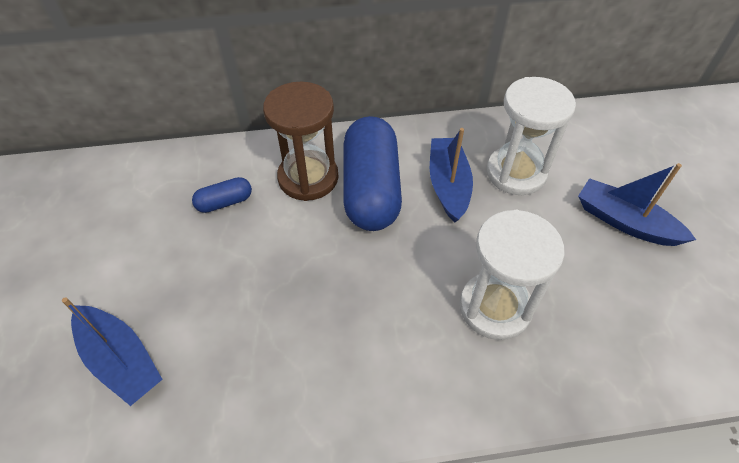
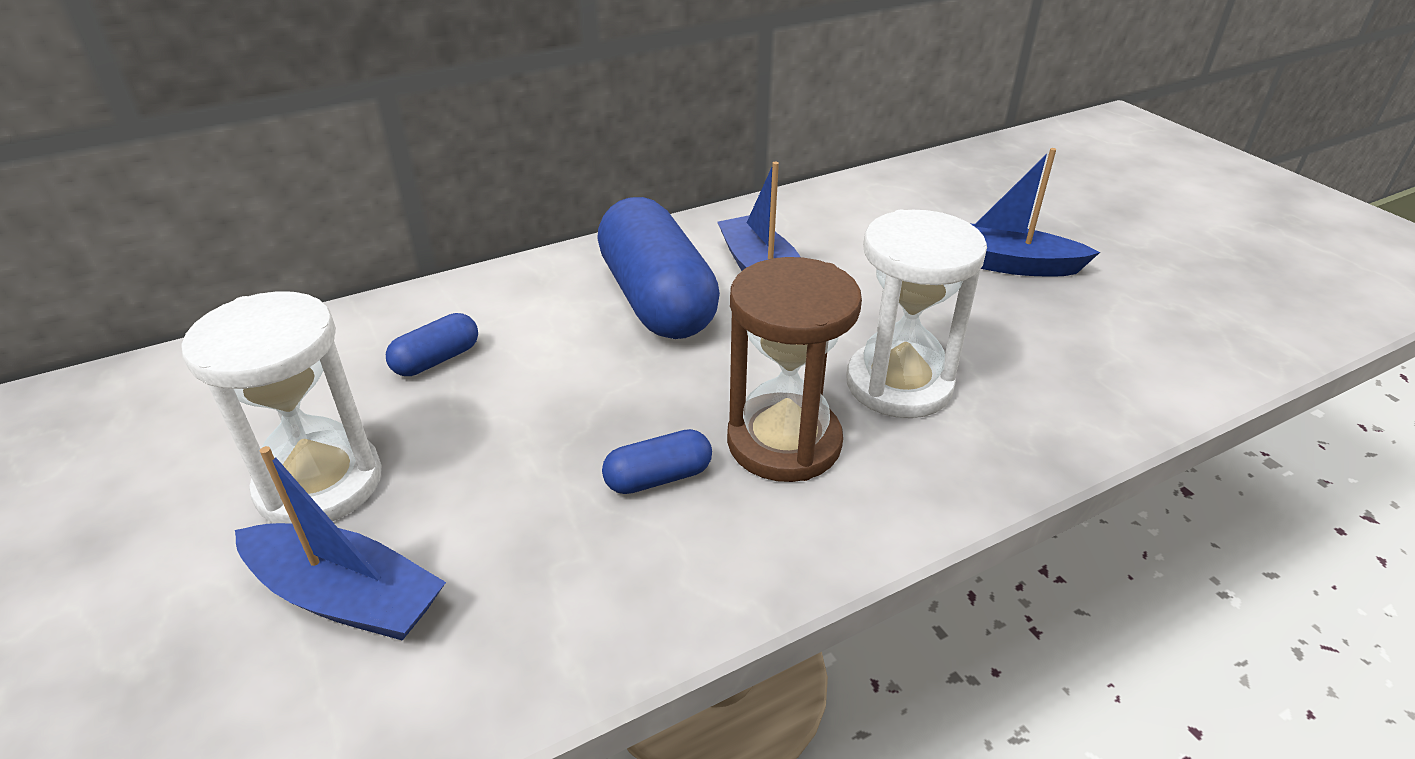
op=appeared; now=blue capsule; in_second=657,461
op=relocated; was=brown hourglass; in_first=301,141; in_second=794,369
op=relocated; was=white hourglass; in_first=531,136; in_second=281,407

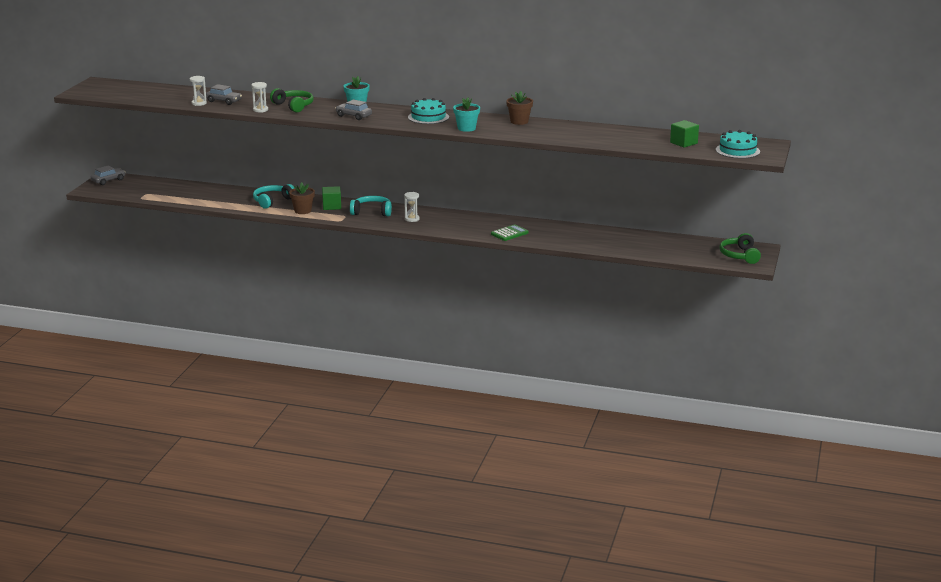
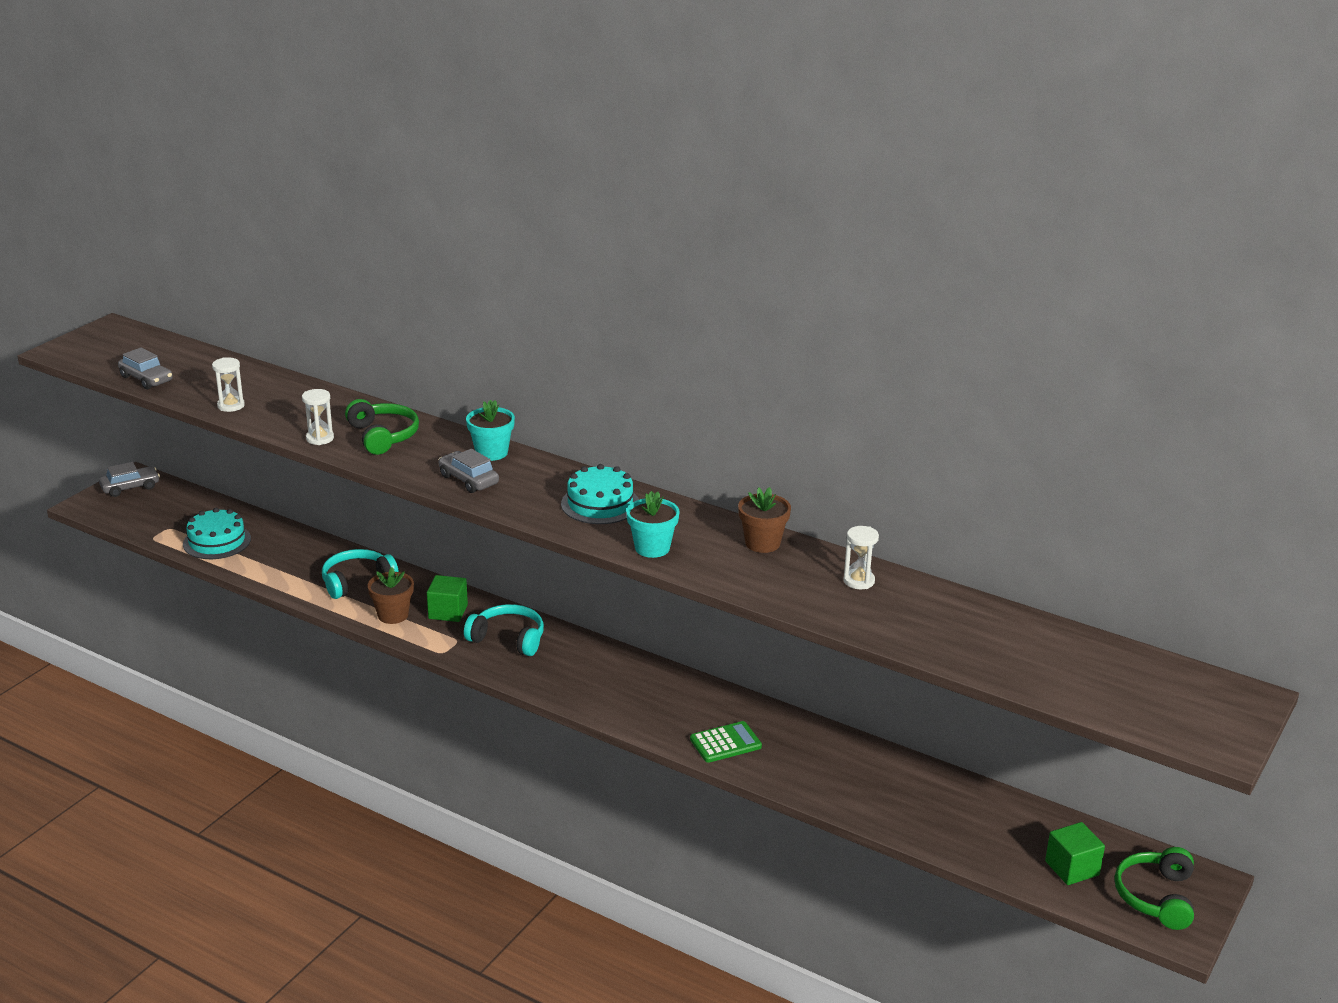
op=relocated; was=grey car; in_first=224,94; in_second=145,368
op=relocated; was=white hourglass; in_first=412,207; in_second=861,557
op=relocated; was=green cube; in_first=684,134; in_second=1075,853
op=relocated; was=turquoise cake; in_first=738,144; in_second=217,533

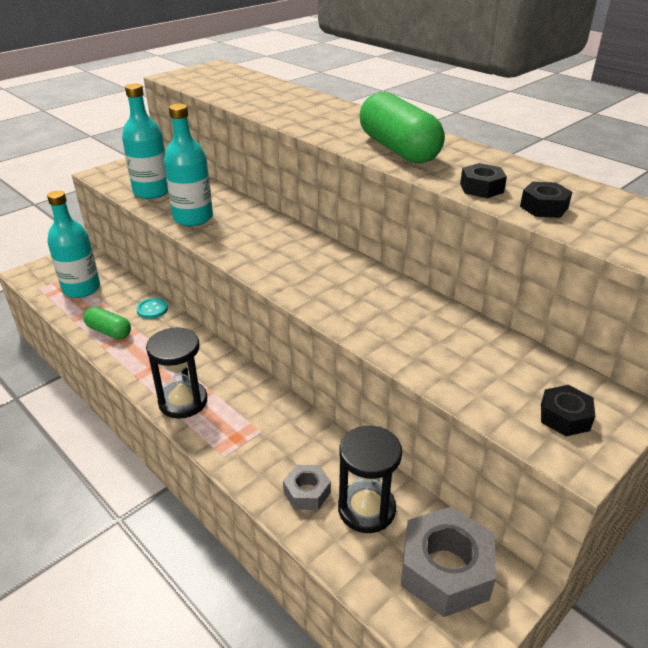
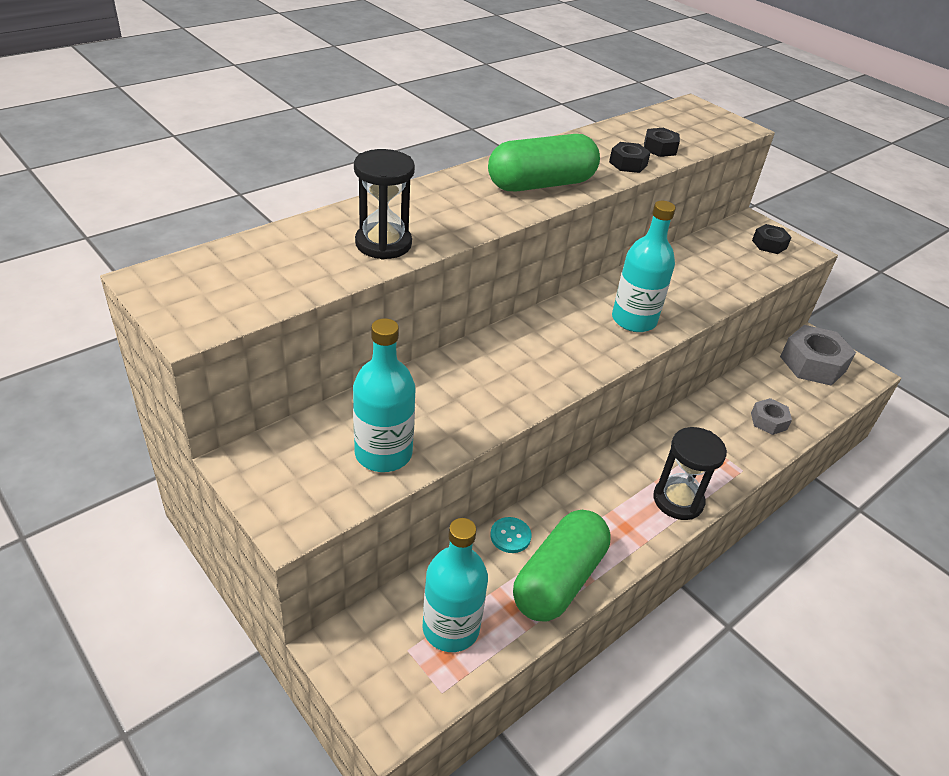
op=relocated; was=turquoise bottle; in_first=188,165; in_second=644,266
op=relocated; was=black hourglass; in_first=370,479; in_second=384,204
op=size; was=green capsule; in_first=107,323; in_second=561,565; ratio=1.84

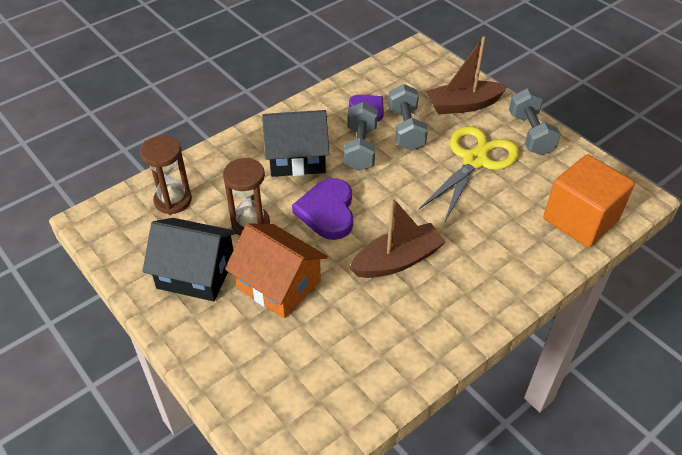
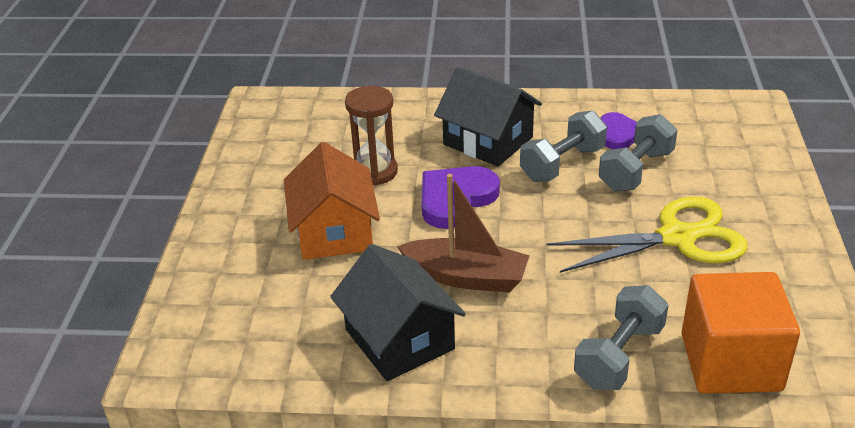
op=missing; was=brown hourglass; in_first=166,175
op=missing; was=brown boat; in_first=467,76
op=relocated; was=black house; in_first=190,259; in_second=398,312
op=relocated; was=grey dumbbell; in_first=535,121; in_second=621,337

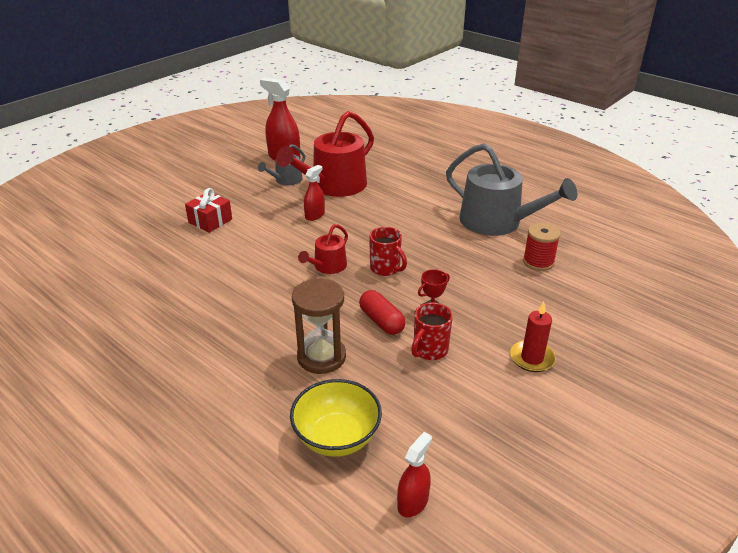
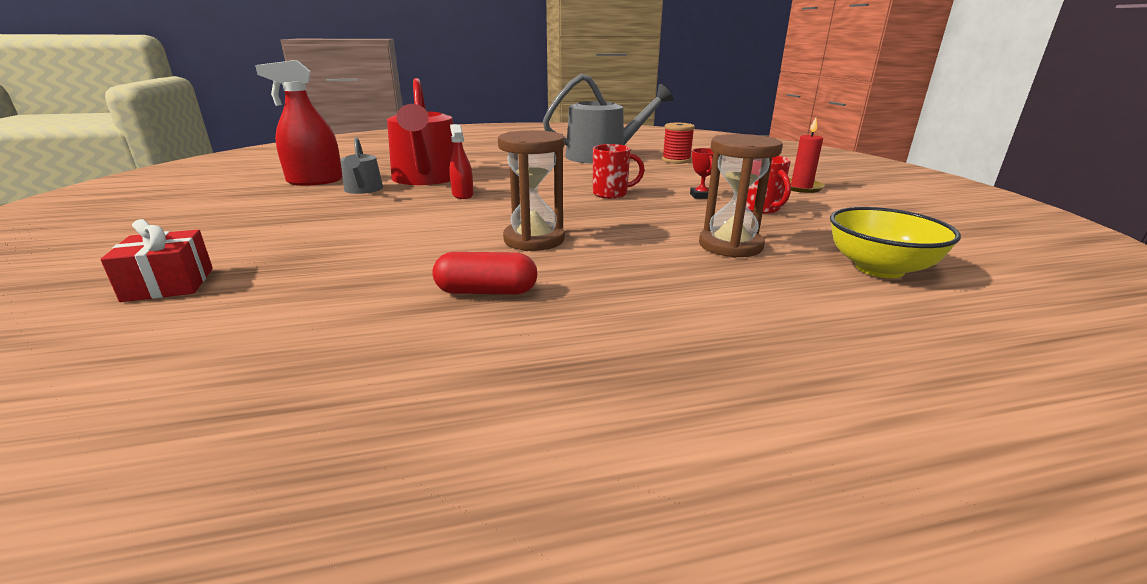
op=missing; was=red watering can; in_first=323,249
op=missing; was=red spray bottle; in_first=414,474
op=appeared; now=brown hourglass; in_second=531,190
op=relocated; was=red gift; in_first=208,210; in_second=156,260
op=relocated; was=red capsule; in_first=382,312; in_second=484,273

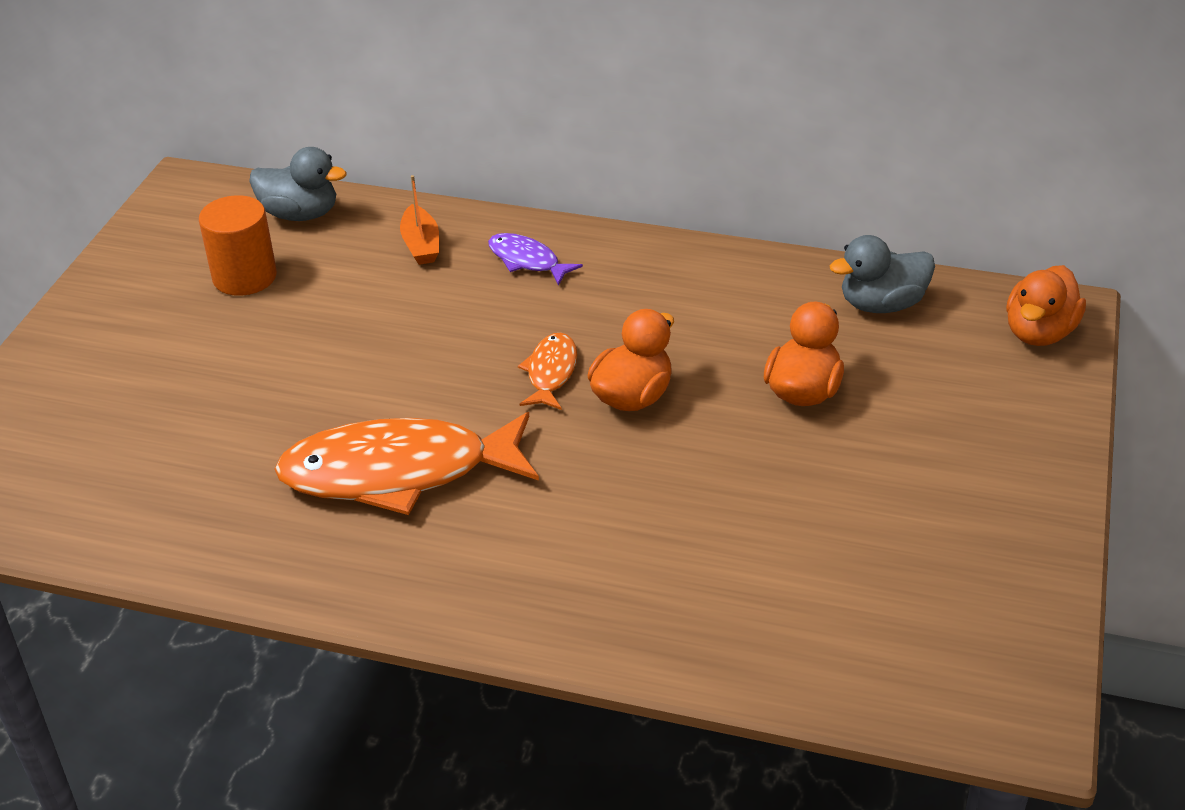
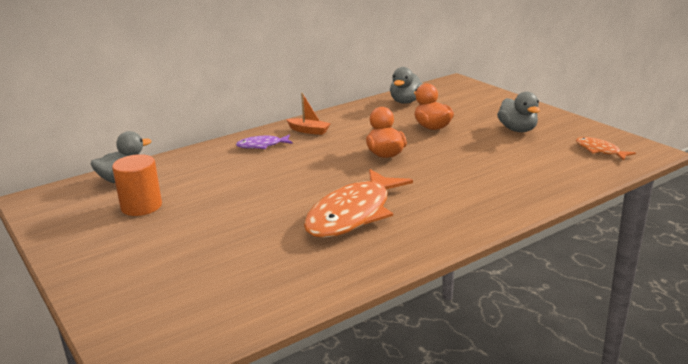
op=missing; was=orange duck; in_first=1046,305
op=appeared; now=grey duck; in_second=518,112
op=relocated; was=orange boat; in_first=419,220; in_second=308,114
op=relocated; was=orange fish; in_first=547,371; in_second=606,149

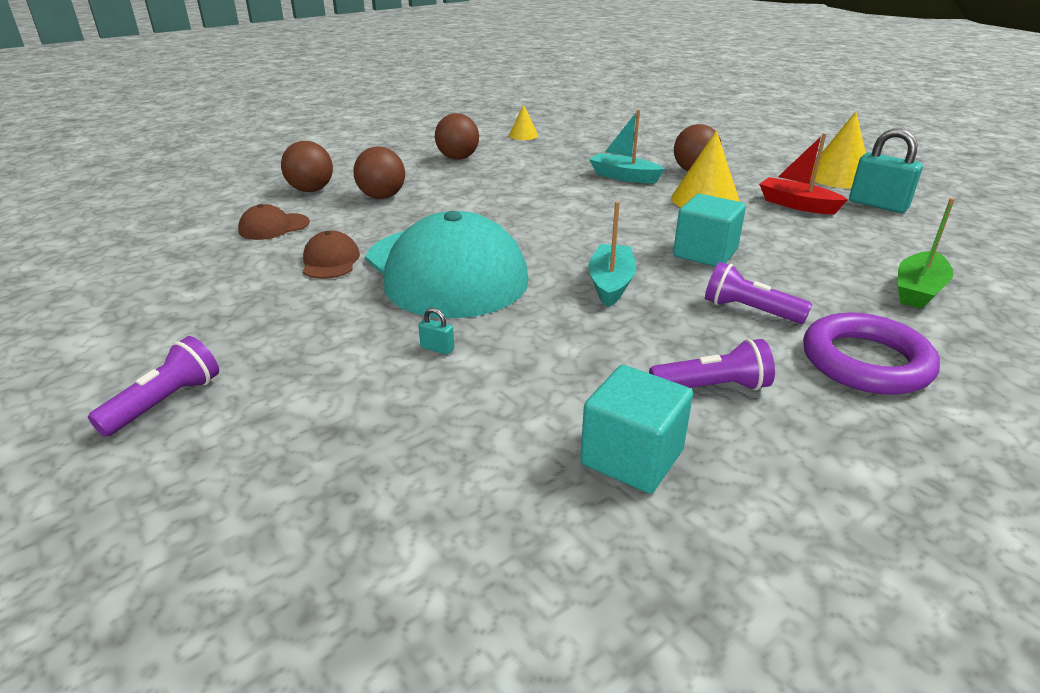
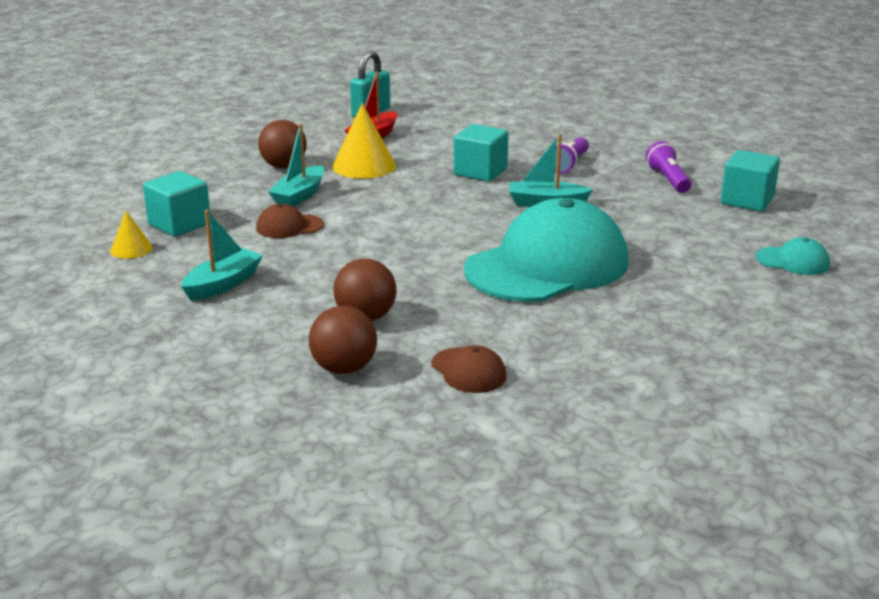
op=missing; was=purple flashlight; in_first=153,386
op=missing; was=turquoise padlock; in_first=436,331
op=missing; was=purple ring; in_first=871,353
op=missing; was=yellow cone; in_first=838,150
op=missing; was=green boat; in_first=926,253
op=appeared; now=turquoise cube; in_second=176,204
op=appeared; now=turquoise cap; in_second=793,256
op=relocated; was=brown cap; in_first=331,255; in_second=290,221
op=exchanged; was=brown ball; now=turquoise boat; in_first=457,136; in_second=222,255

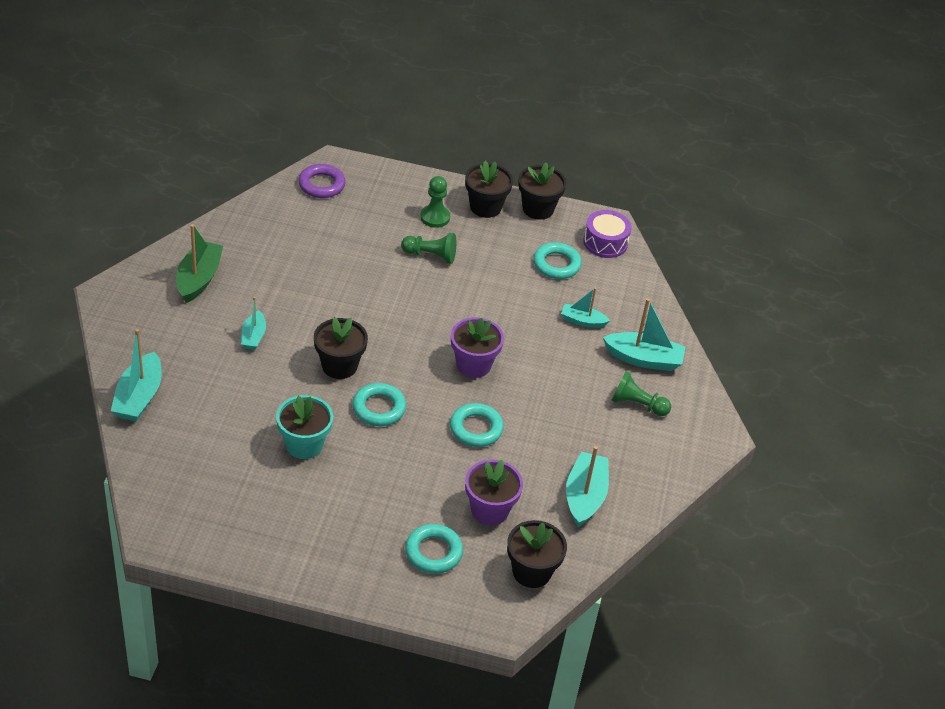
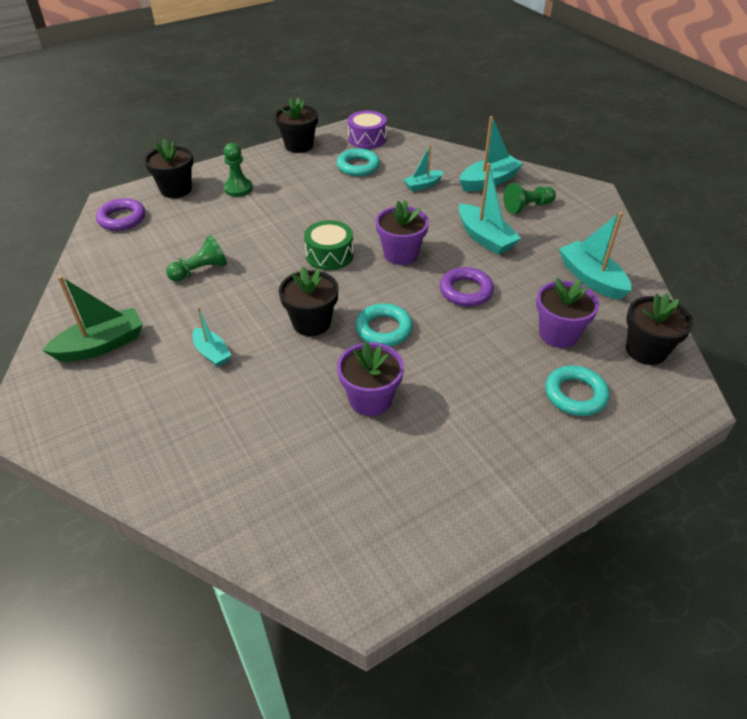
op=appeared; now=green drum; in_second=328,245
op=relocated; was=turquoise boat; in_first=136,375; in_second=490,209
op=relocated; was=green pawn; in_first=428,248; in_second=196,258
op=relocated; was=black flower pot; in_first=489,189; in_second=168,168
op=colour; was=turquoise flower pot; now=purple flower pot; in_first=304,427; in_second=370,378
op=colour; was=turquoise ring; now=purple ring; in_first=477,425; in_second=467,286
op=spun; was=green boat; in_first=199,263; in_second=92,319; clockwise=90

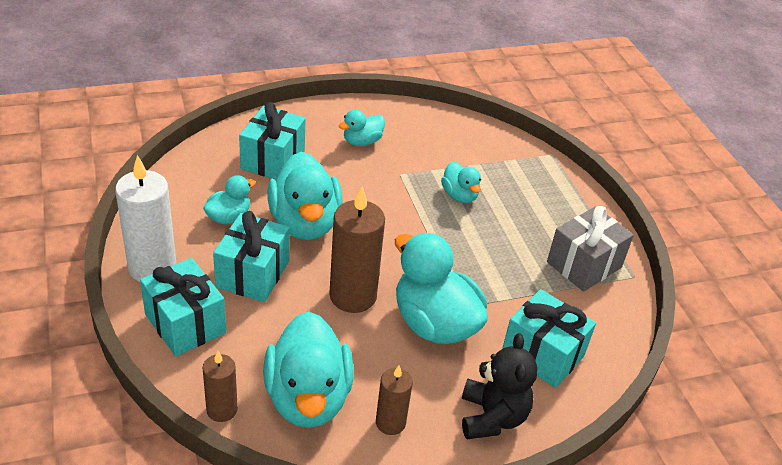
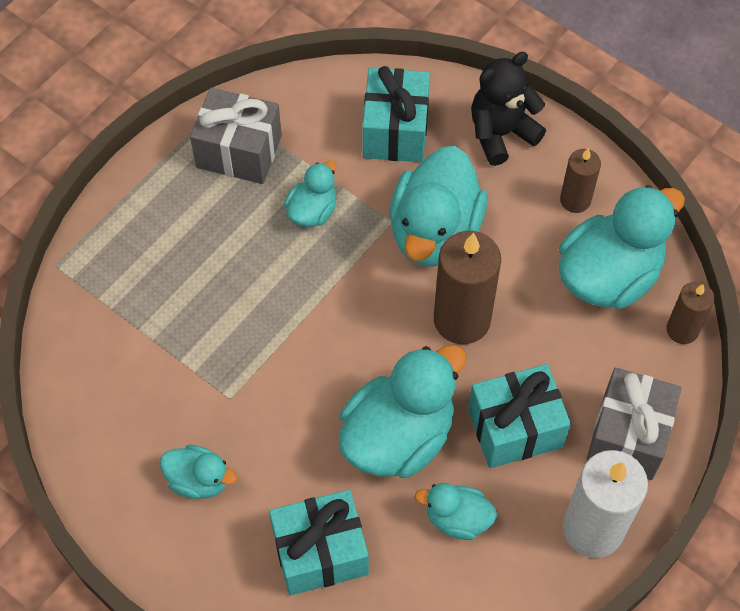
op=relocated; was=turquoise duck; in_first=461,182; in_second=310,193
op=colour; was=turquoise gift; now=grey gift; in_first=183,307; in_second=634,423

